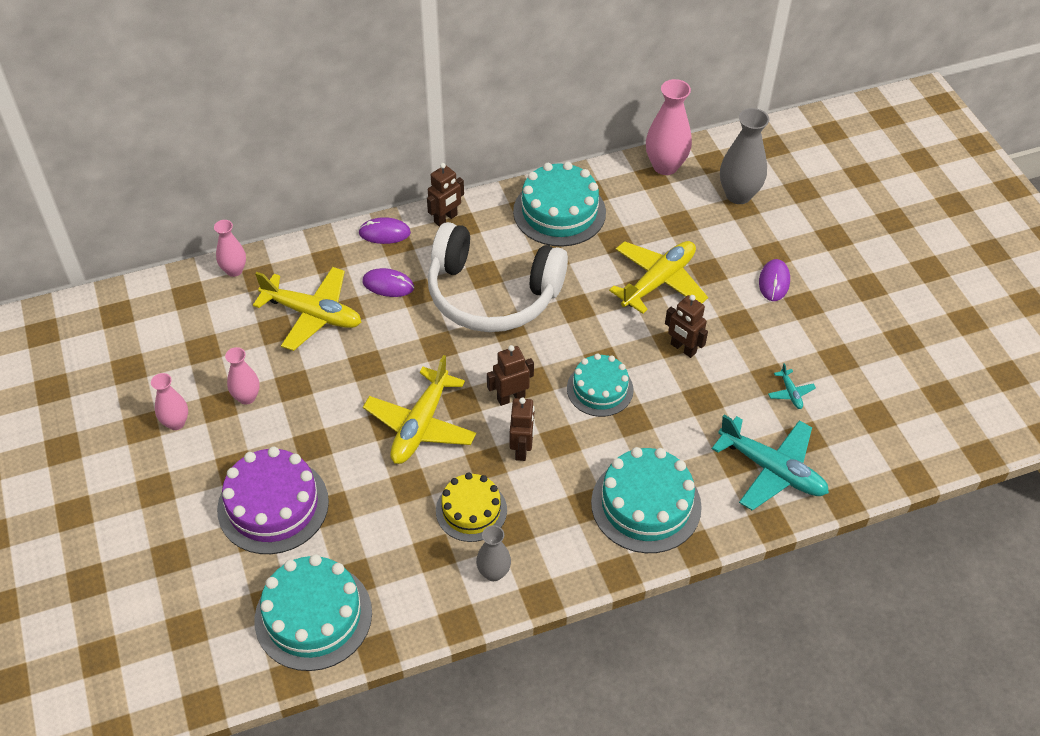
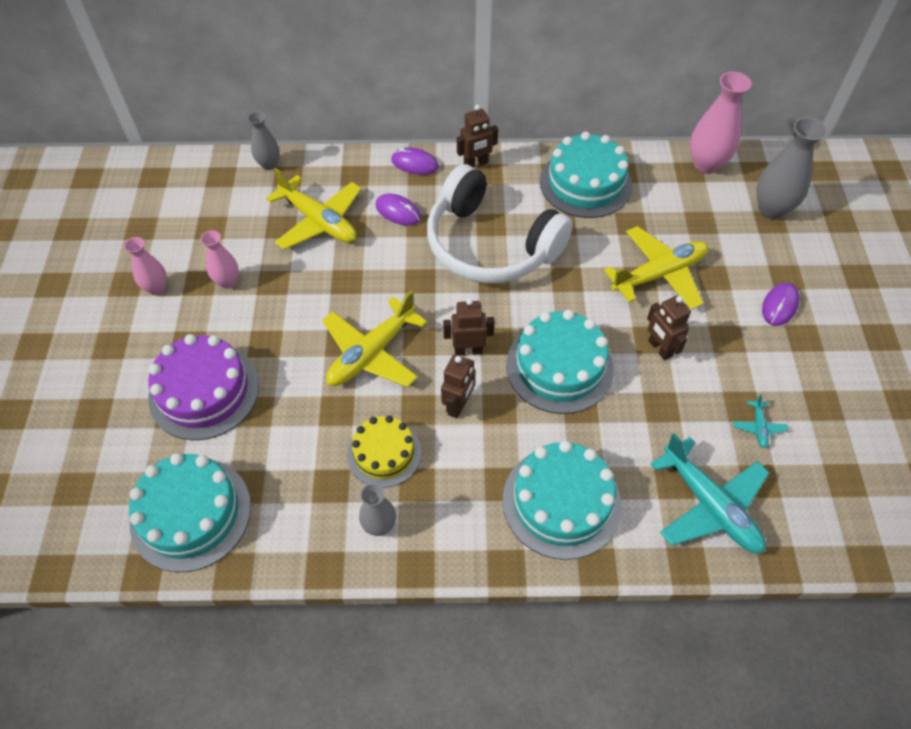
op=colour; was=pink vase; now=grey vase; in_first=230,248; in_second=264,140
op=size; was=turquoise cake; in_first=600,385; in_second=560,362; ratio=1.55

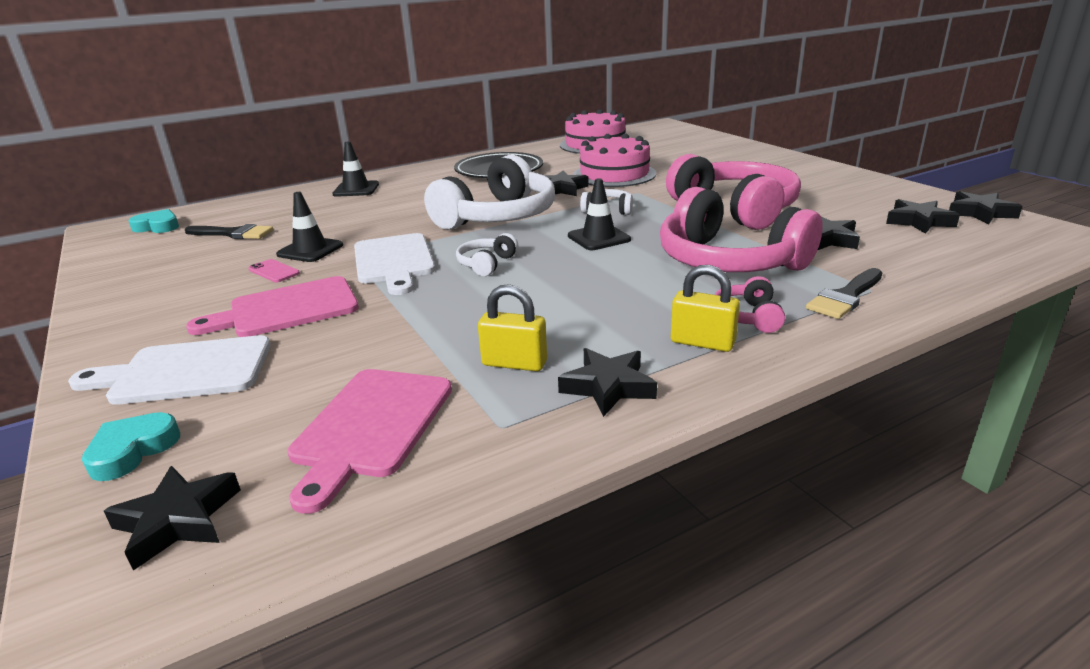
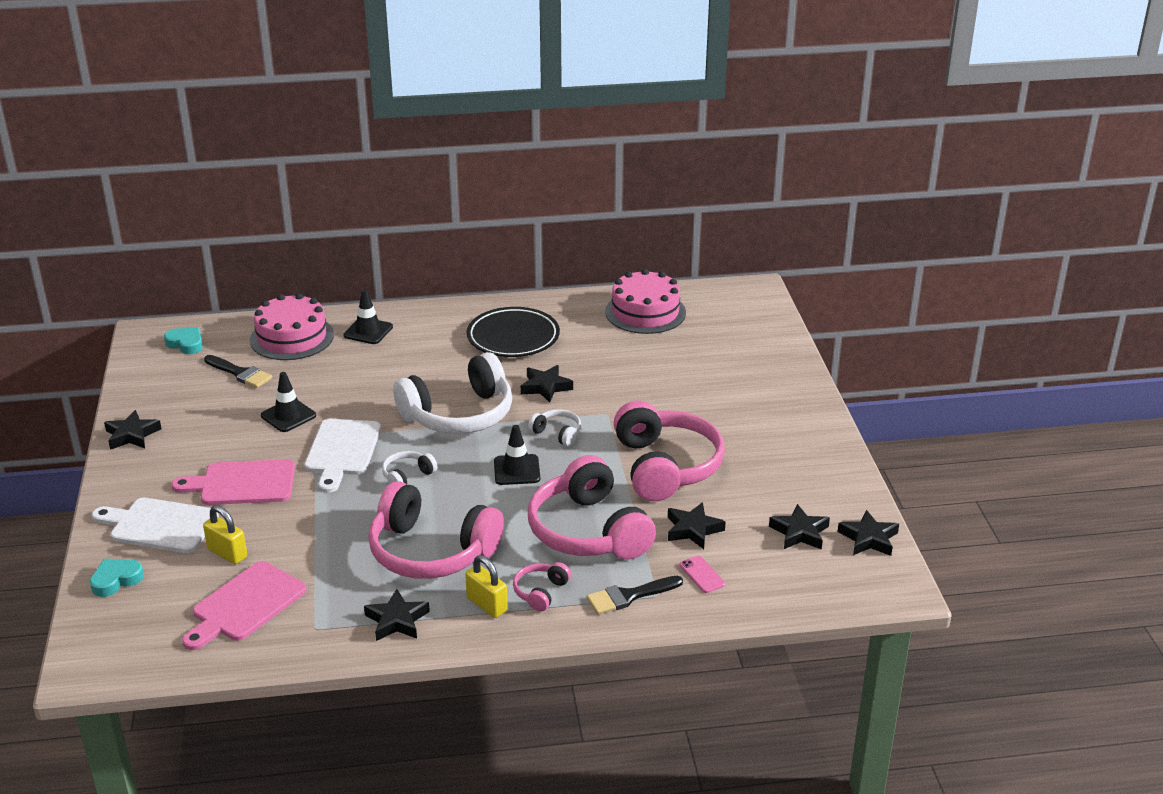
op=appeared; now=pink headphones; in_second=436,530
op=relocated; was=black star; in_first=172,518; in_second=132,430
op=relocated; was=pink phone; in_first=274,270; in_second=702,574
op=relocated; was=yellow padlock; in_first=512,327; in_second=225,534
op=relocated; was=pink cake; in_first=615,160; in_second=292,326

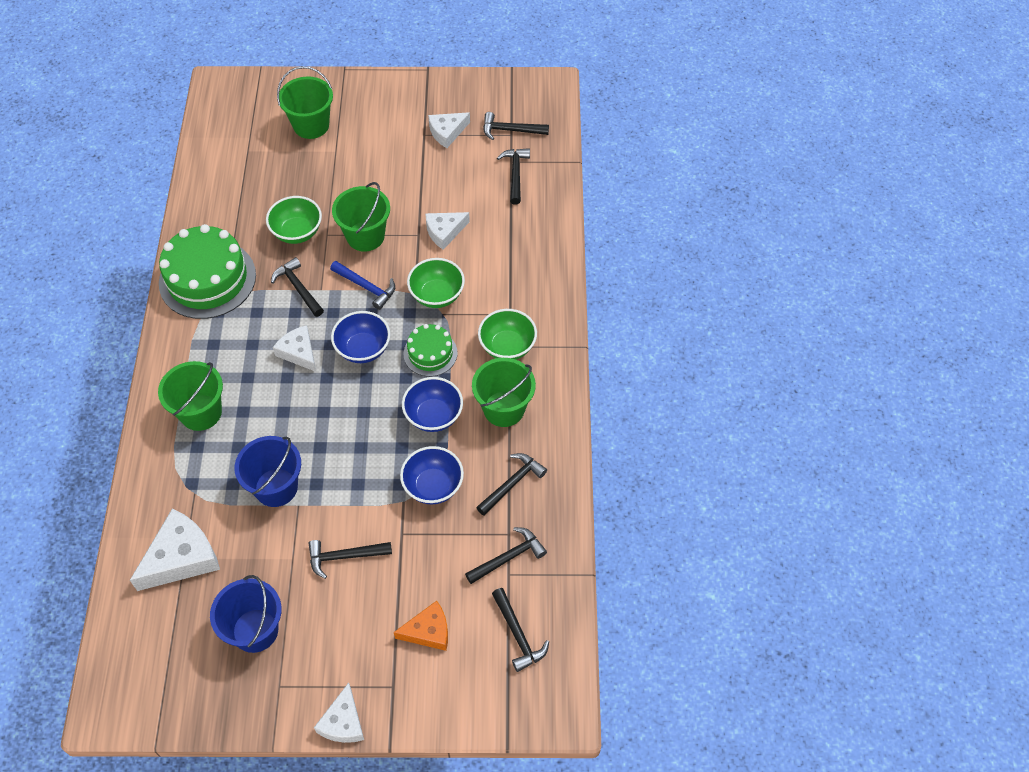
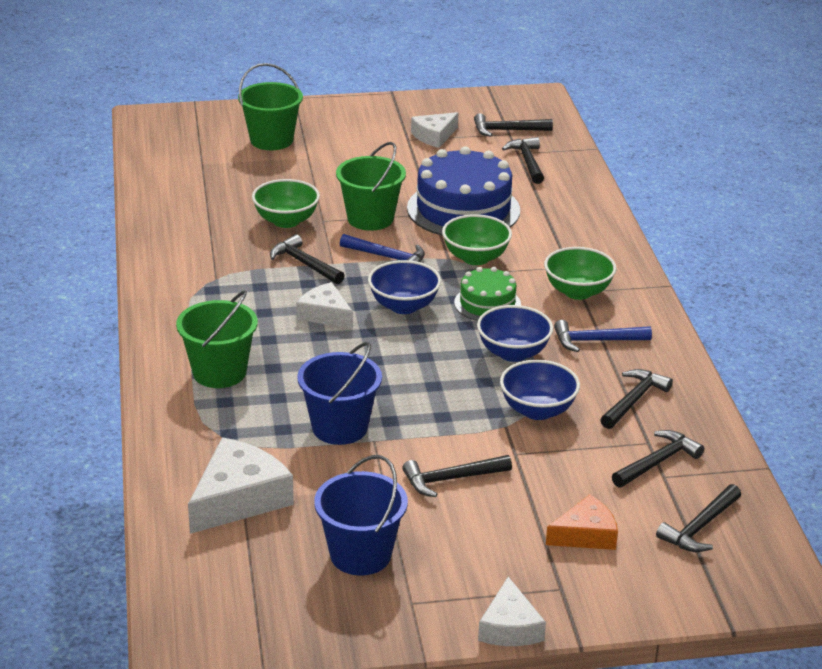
op=missing; was=green cake; in_first=207,271
op=exchanged; was=white cheese; now=blue cake; in_first=447,231; in_second=463,191
op=exchanged; was=green bucket; now=blue hammer; in_first=504,392; in_second=603,336
op=spun; was=black hammer; in_first=520,630; in_second=698,518; clockwise=75

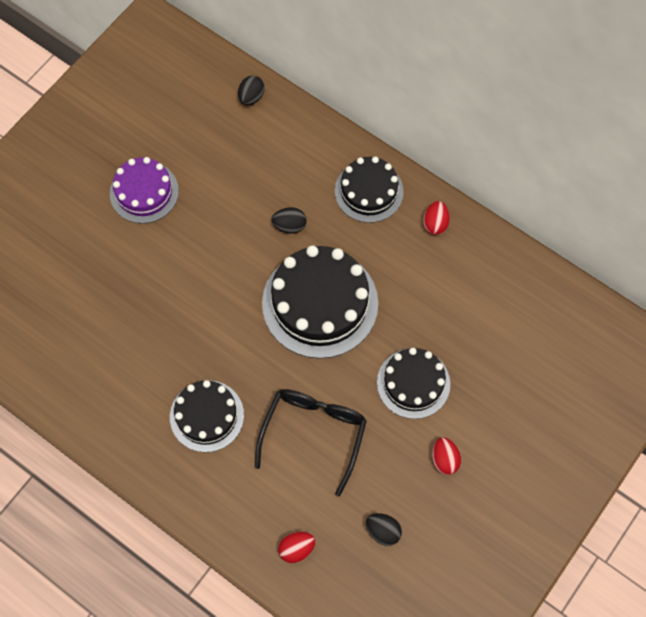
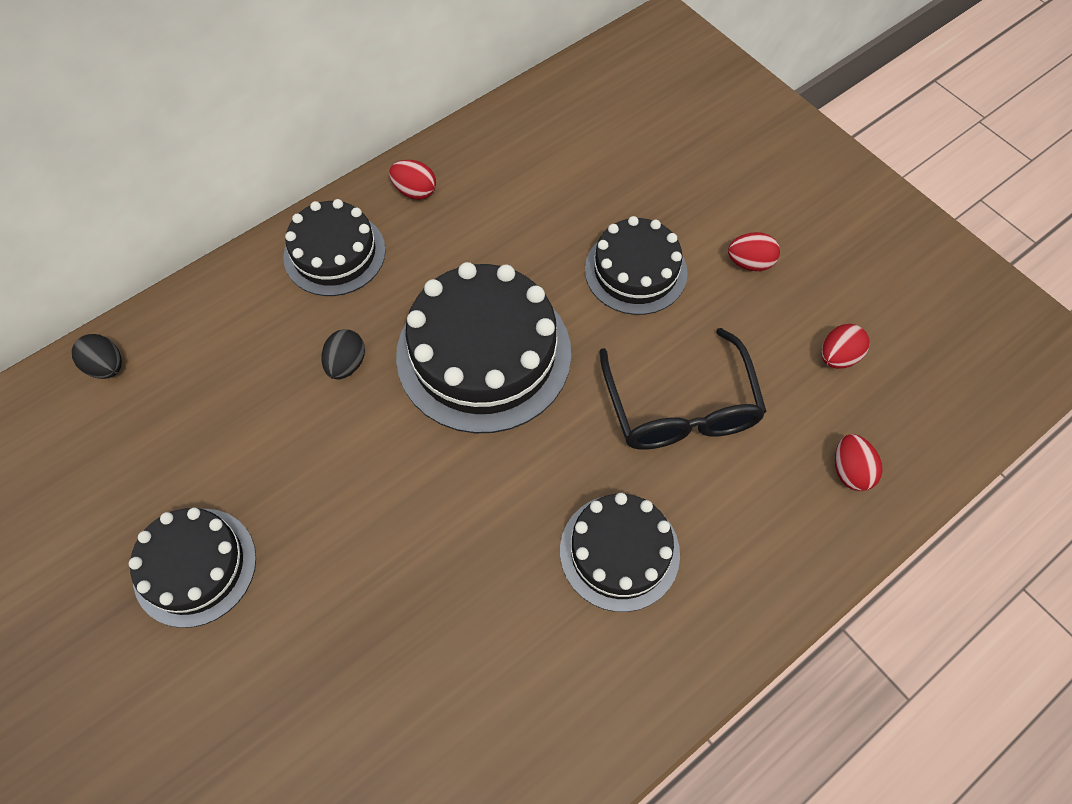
op=colour; was=purple cake; now=black cake; in_first=144,190; in_second=192,568
op=colour; was=black egg; now=red egg; in_first=384,529; in_second=845,346
op=spun; was=black glasses; in_first=311,442; in_second=683,389; clockwise=-135

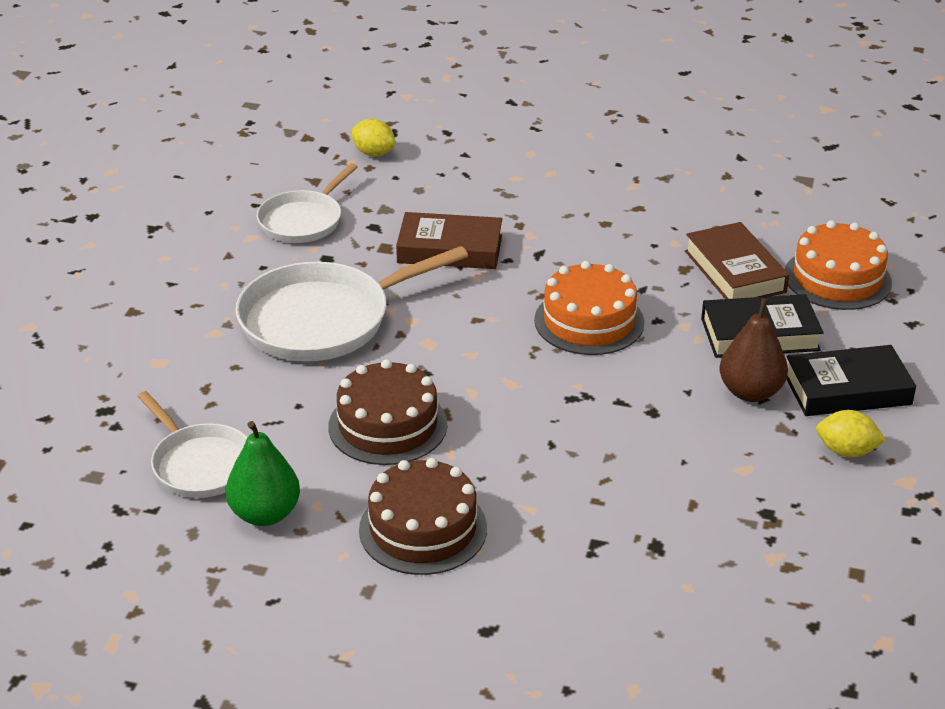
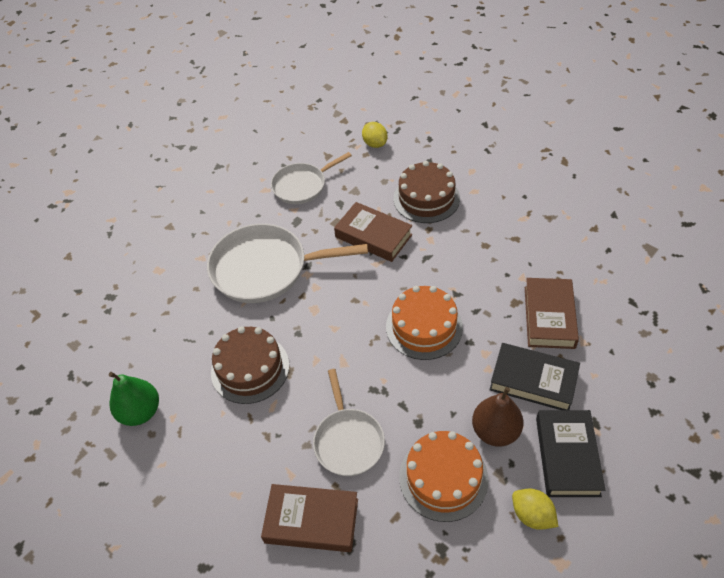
op=appeared; now=brown book; in_second=309,518
op=relocated; was=white pan; in_first=192,444; in_second=349,422
op=relocated; was=brown cake; in_first=423,516; in_second=426,192
op=relocated; was=orange cake; in_first=838,265; in_second=444,476
op=spun; was=black book; in_first=851,380; in_second=570,453; clockwise=75

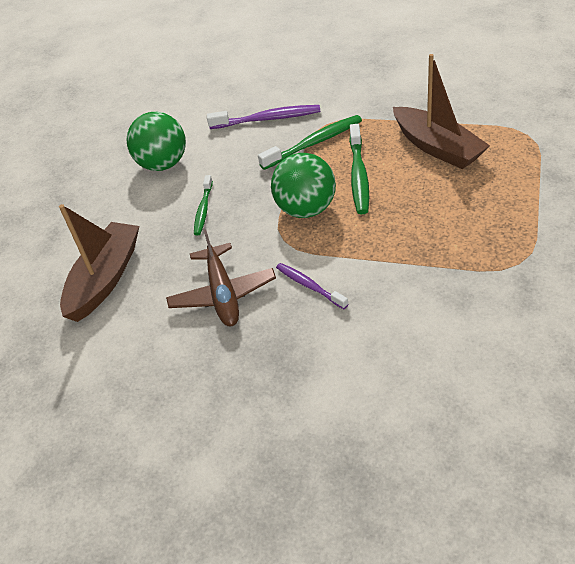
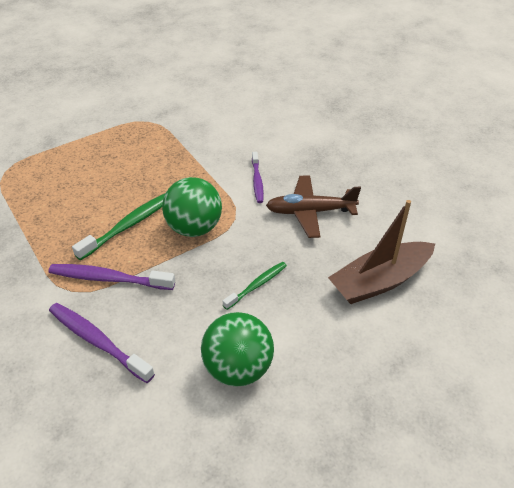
op=missing; was=brown boat; in_first=441,111
op=colour; was=green toothbrush; now=purple toothbrush; in_first=310,142; in_second=112,277
op=spun; was=brown plane; in_first=221,277; in_second=313,206; clockwise=-120

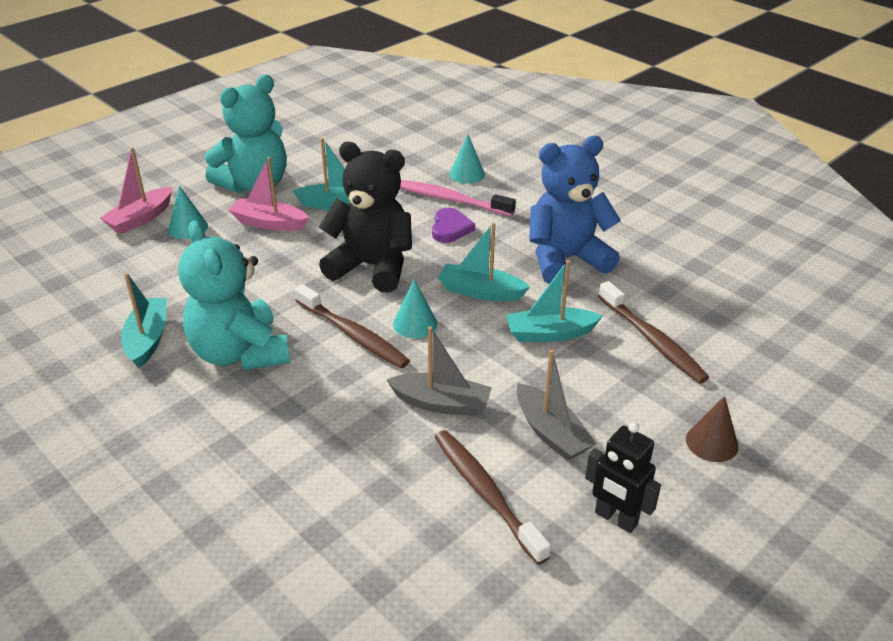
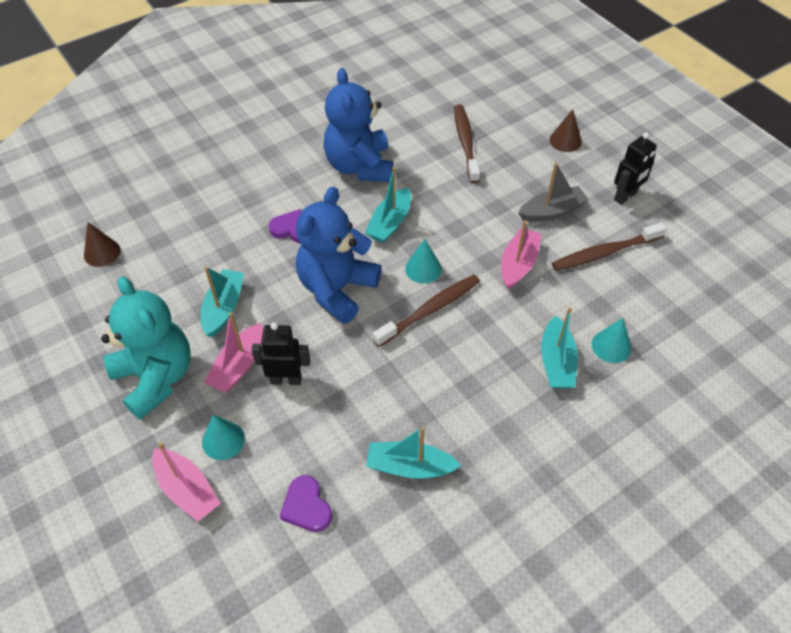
op=missing; was=turquoise teddy bear; in_first=234,295
op=missing; was=pink toothbrush; in_first=458,198
op=appeared; now=brown cone; in_second=102,244
op=appeared; now=black robot; in_second=281,353
op=appeared; now=purple heart; in_second=306,503
op=relocated; was=turquoise cone; in_first=467,159; in_second=611,340
op=relocated; was=turquoise boat; in_first=554,301; in_second=559,347
op=colour; was=black teddy bear; now=blue teddy bear; in_first=365,217; in_second=338,255
op=colour; was=grey boat; now=pink boat; in_first=439,371; in_second=521,254
op=spun; was=brown toothbrush; in_first=653,332; in_second=467,143; clockwise=-75

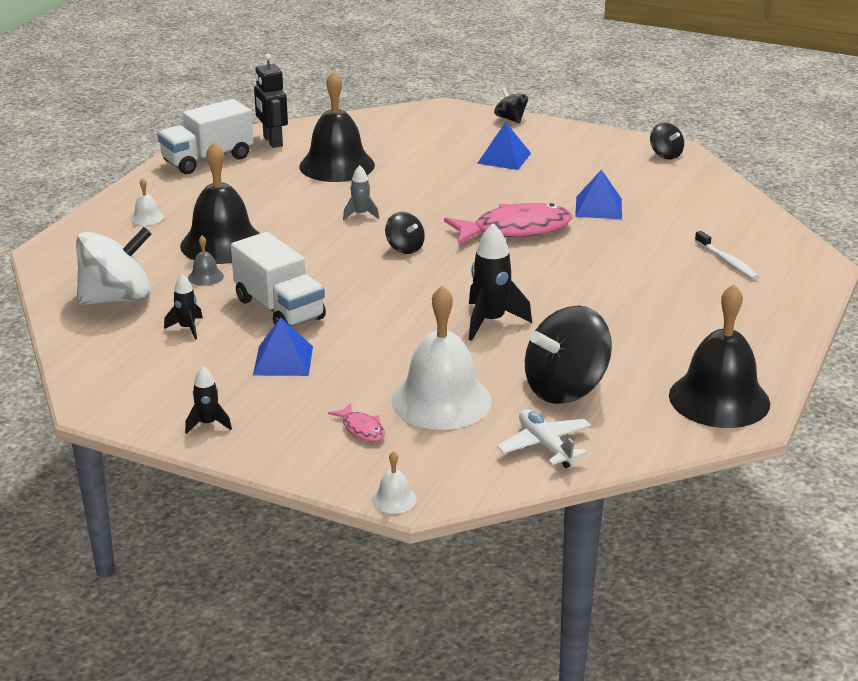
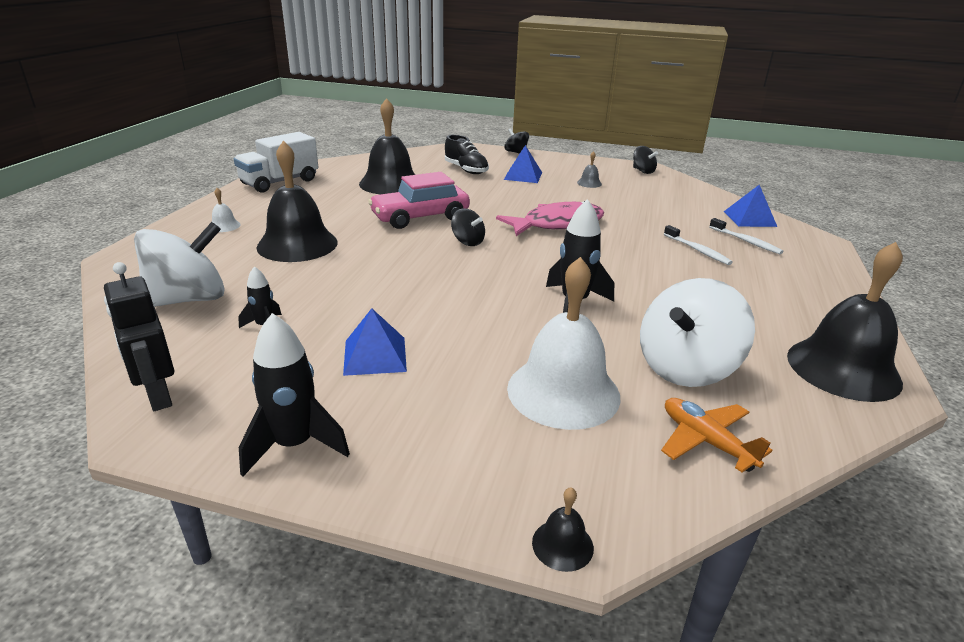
op=missing; was=white truck; in_first=278,279
op=missing; was=pink fish; in_first=356,422
op=appeared; now=black shoe; in_second=467,154
op=appeared; now=white toothbrush; in_second=698,245
op=relocated; was=grey bell; in_first=206,261; in_second=589,169
op=relocated; was=black robot; in_first=271,100; in_second=139,336
op=relocated; was=blue pyramid; in_first=598,194; in_second=750,206
op=exchanged; was=grey rocket; now=pink car; in_first=361,192; in_second=419,200
op=colour; was=white bell; now=black bell; in_first=394,482; in_second=563,529
op=colour; was=white plane; now=orange plane; in_first=544,438; in_second=717,435
op=colour; was=black spinning top; now=white spinning top; in_first=568,355; in_second=697,332
op=size; was=black rocket; in_first=208,400; in_second=294,394; ratio=1.77

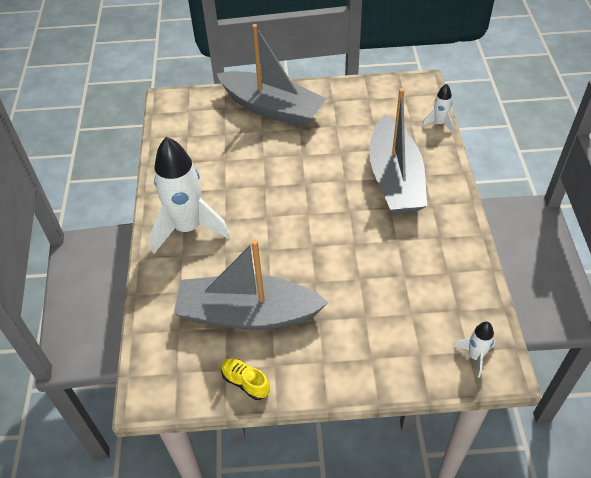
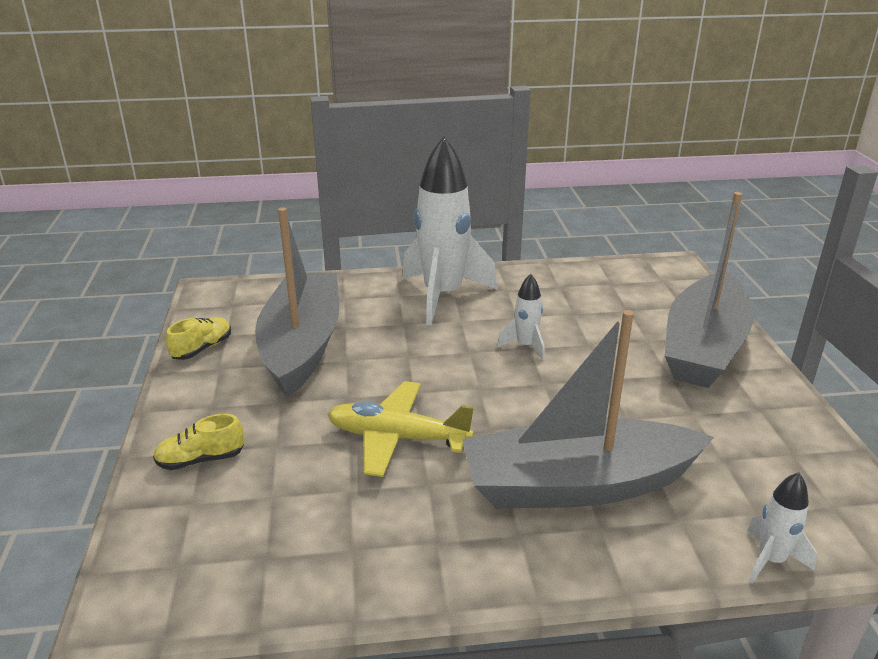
op=appeared; now=yellow shoe; in_second=199,442
op=appeared; now=yellow plane; in_second=401,429
op=relocated; was=white rocket; in_first=474,349; in_second=521,317

